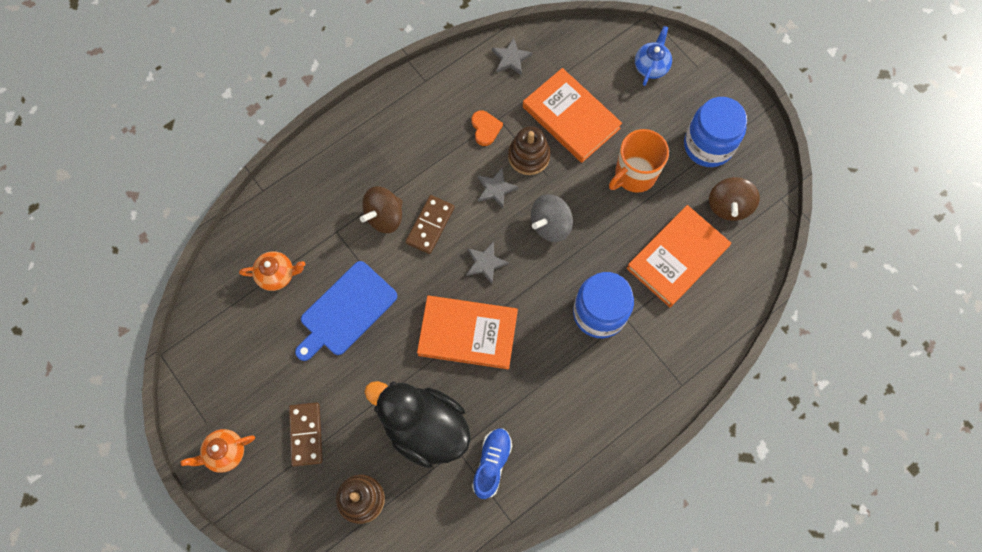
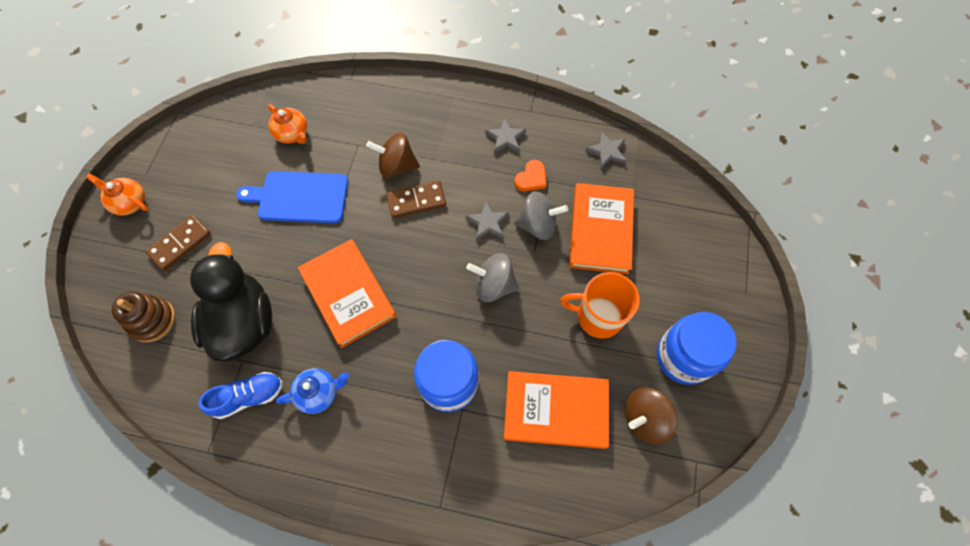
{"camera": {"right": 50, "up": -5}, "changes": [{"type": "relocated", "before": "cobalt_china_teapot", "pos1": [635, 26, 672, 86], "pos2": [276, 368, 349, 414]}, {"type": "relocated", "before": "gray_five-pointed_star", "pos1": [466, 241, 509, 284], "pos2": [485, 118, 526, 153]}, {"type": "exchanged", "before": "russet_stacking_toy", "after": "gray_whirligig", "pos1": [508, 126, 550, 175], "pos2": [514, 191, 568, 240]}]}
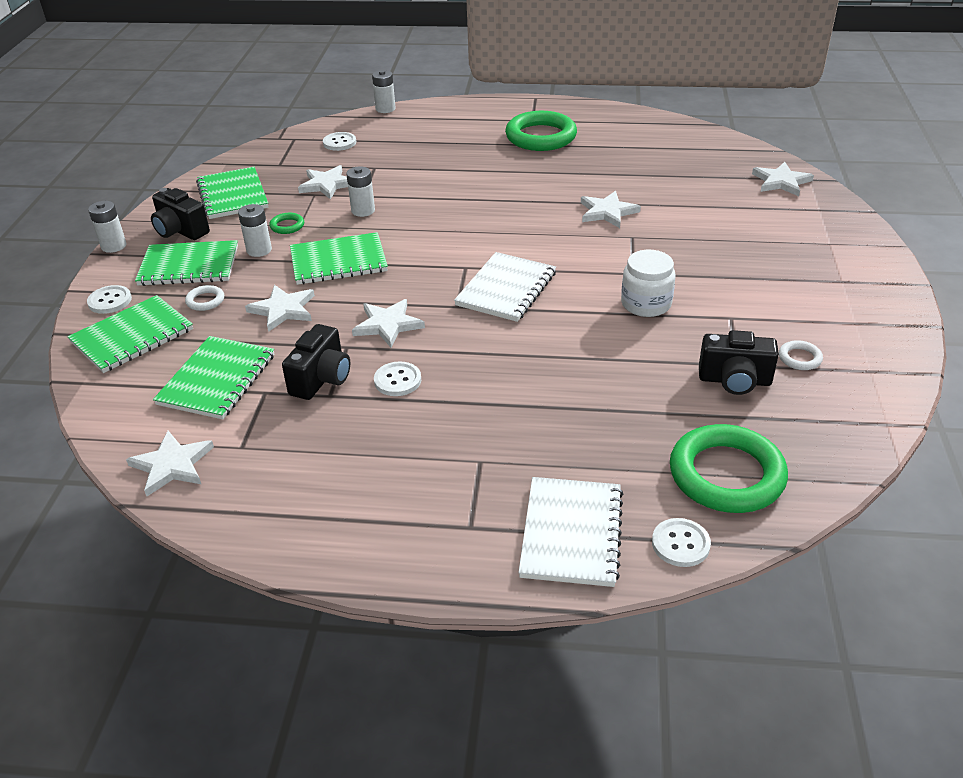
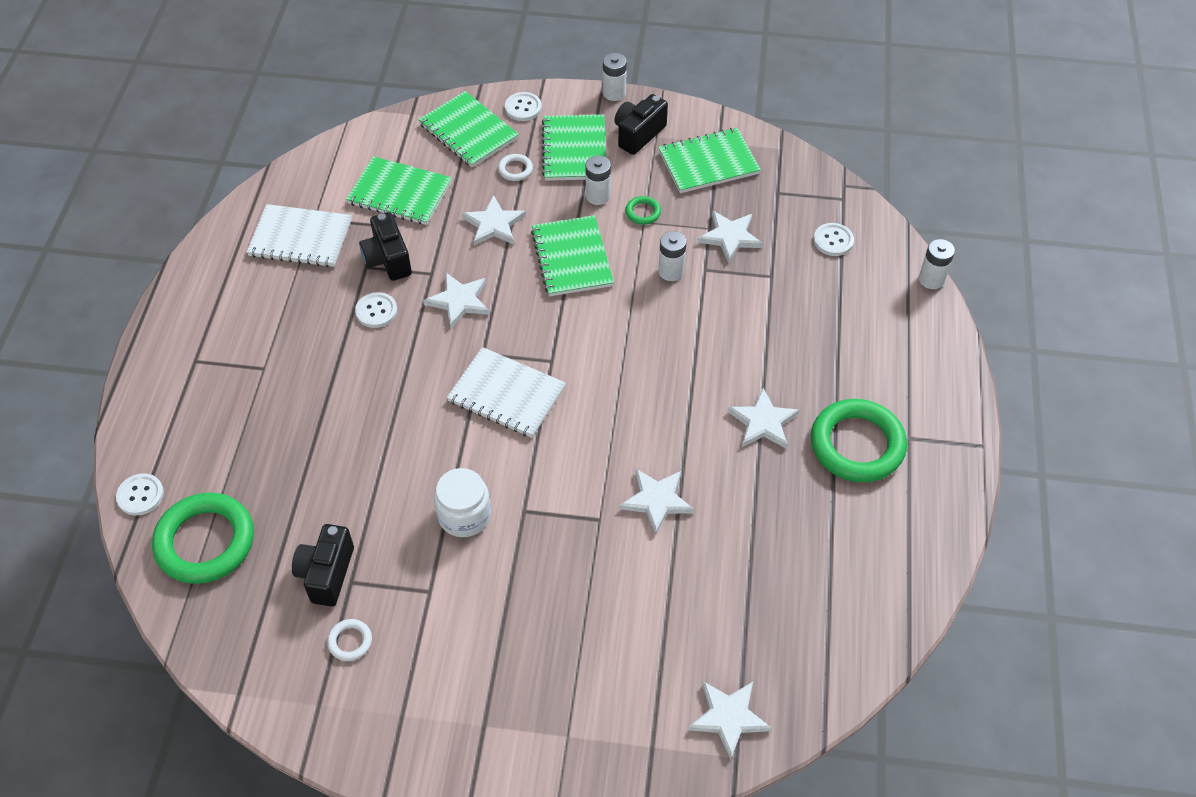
{"camera": {"right": 90, "up": 15}, "changes": [{"type": "relocated", "before": "white_notebook", "pos1": [518, 477, 623, 587], "pos2": [246, 204, 352, 267]}, {"type": "spun", "before": "ebony_camera", "pos1": [282, 324, 350, 400], "pos2": [359, 212, 412, 281], "turn": 45}, {"type": "relocated", "before": "white_five-pointed_star", "pos1": [126, 431, 214, 496], "pos2": [727, 388, 799, 449]}]}
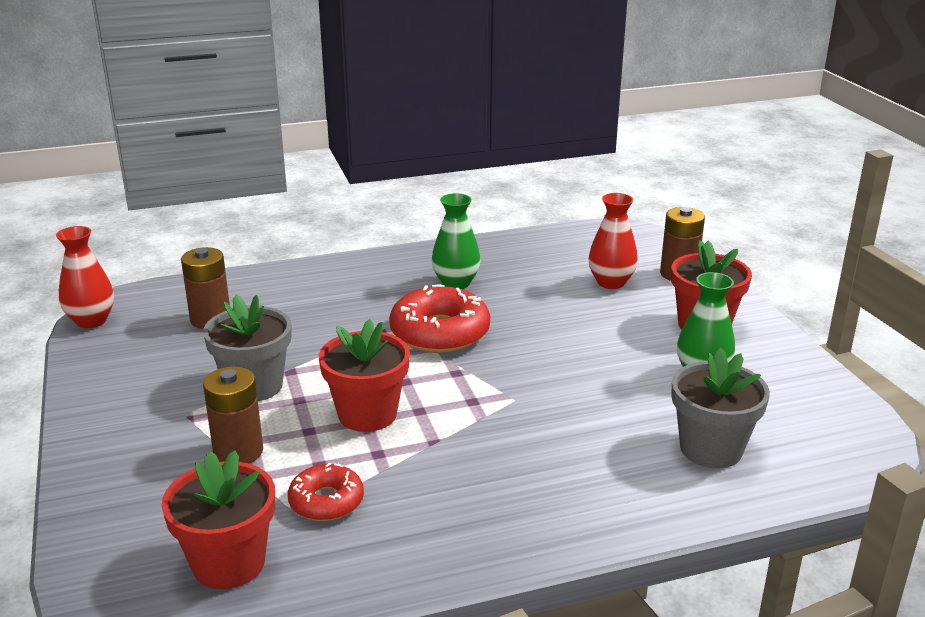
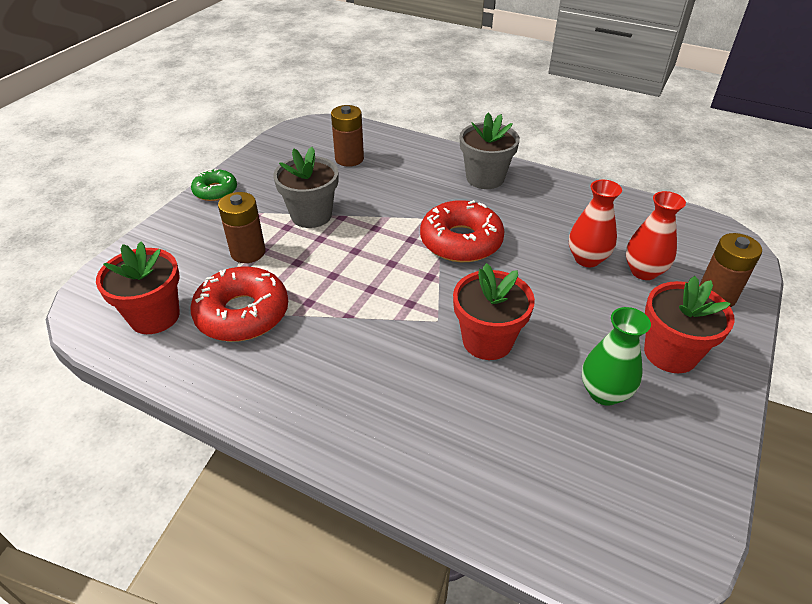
{"camera": {"right": 45, "up": 15}, "changes": [{"type": "size", "before": "crimson_donut", "pos1": [288, 463, 364, 521], "pos2": [190, 266, 288, 342], "scale": 1.7}, {"type": "appeared", "after": "leaf-green_donut", "pos2": [191, 169, 237, 201]}, {"type": "relocated", "before": "crimson_potted_plant", "pos1": [319, 319, 410, 432], "pos2": [453, 263, 535, 360]}, {"type": "relocated", "before": "gray_potted_plant", "pos1": [671, 348, 770, 468], "pos2": [460, 113, 520, 189]}, {"type": "relocated", "before": "crimson_tall_vase", "pos1": [56, 226, 114, 328], "pos2": [569, 180, 622, 267]}, {"type": "missing", "before": "leaf-green_tall_vase", "pos1": [432, 193, 481, 289]}]}
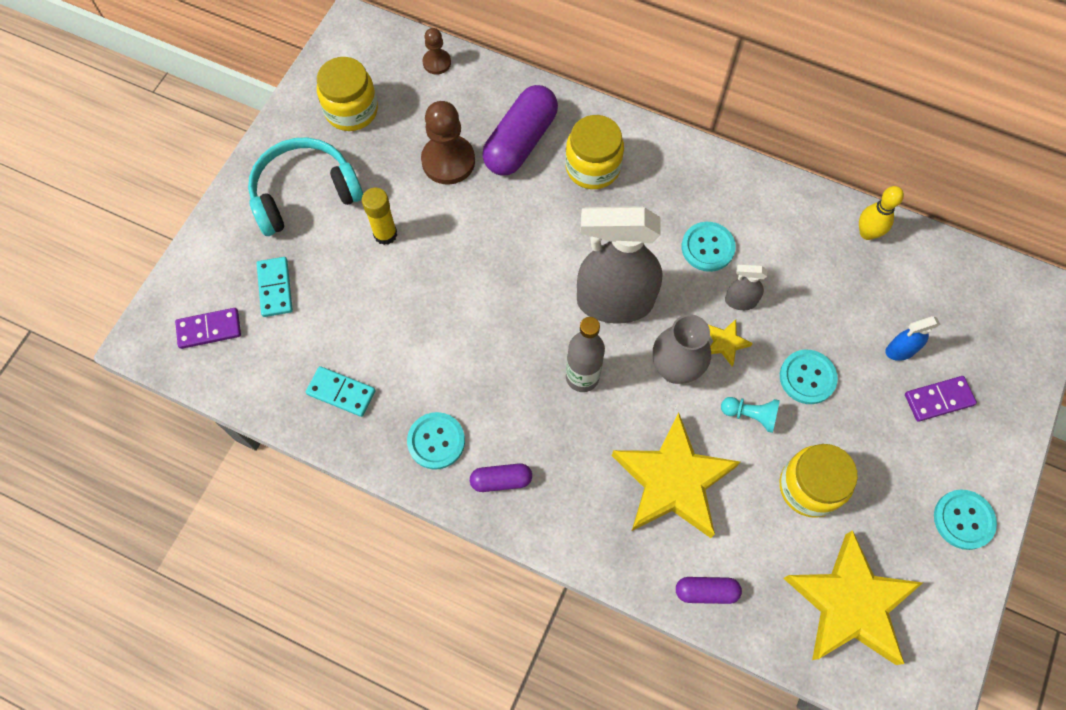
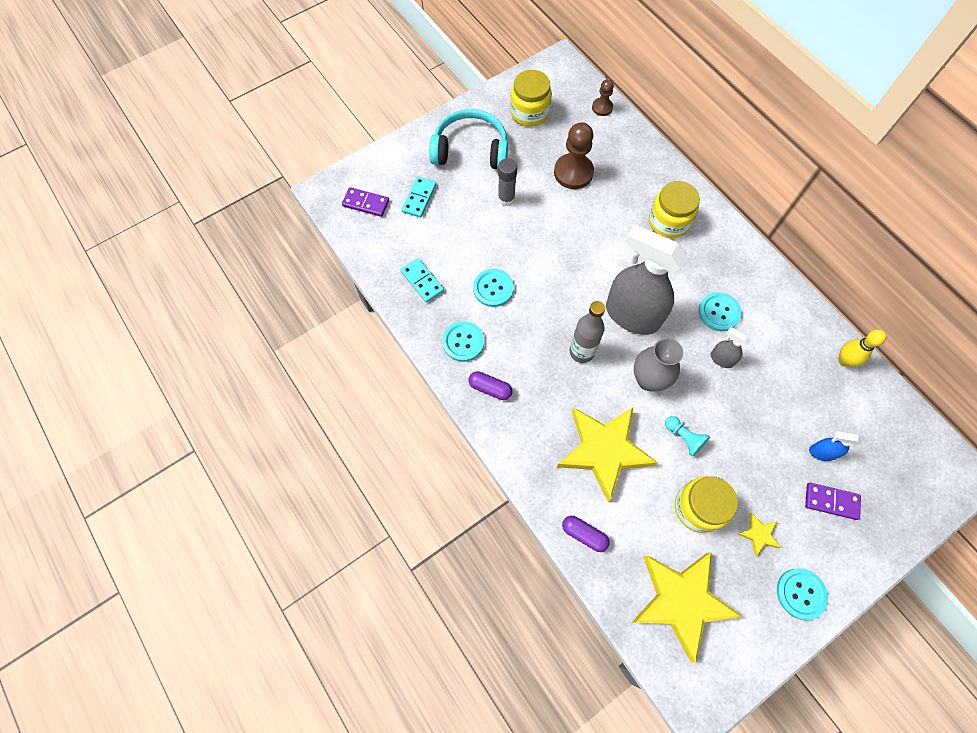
{"camera": {"right": 30, "up": 0}, "changes": [{"type": "relocated", "before": "turquoise_button", "pos1": [780, 350, 838, 404], "pos2": [473, 269, 514, 307]}, {"type": "colour", "before": "golden_glue_stick", "after": "gray_glue_stick", "pos1": [362, 187, 397, 245], "pos2": [498, 158, 517, 206]}, {"type": "relocated", "before": "golden_five-pointed_star", "pos1": [708, 319, 753, 366], "pos2": [737, 513, 781, 556]}, {"type": "missing", "before": "royal_purple_pill_shape", "pos1": [482, 85, 558, 176]}]}
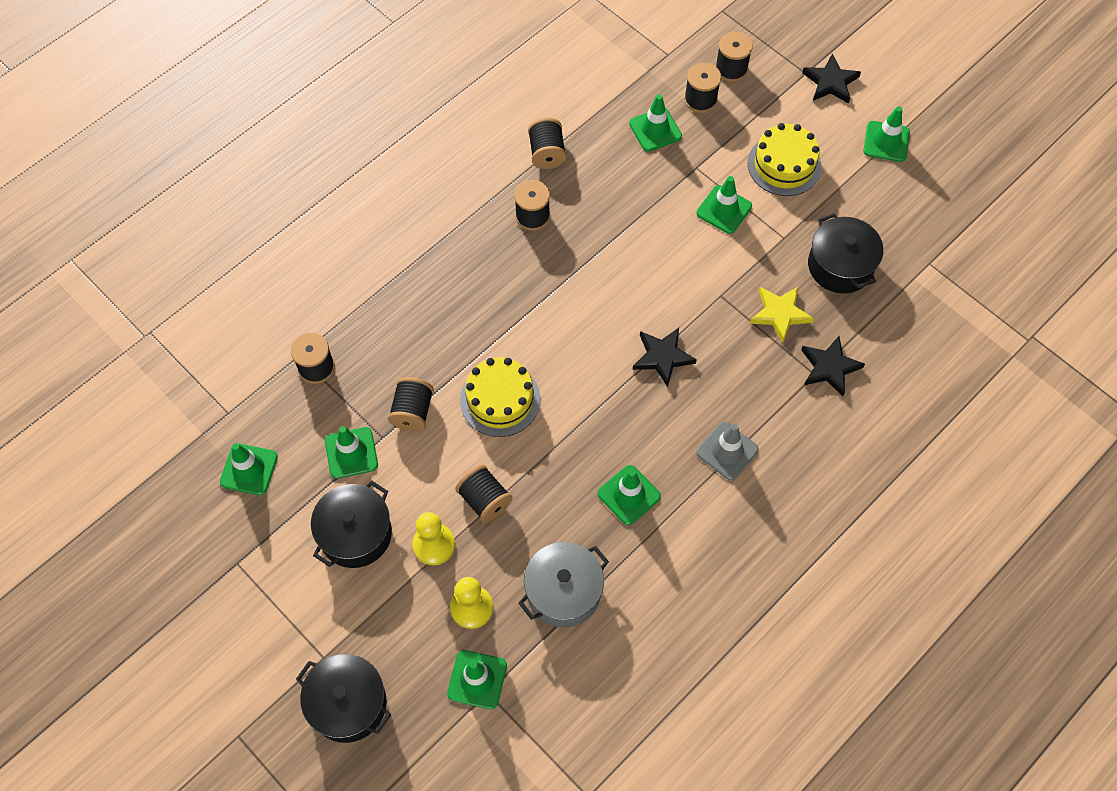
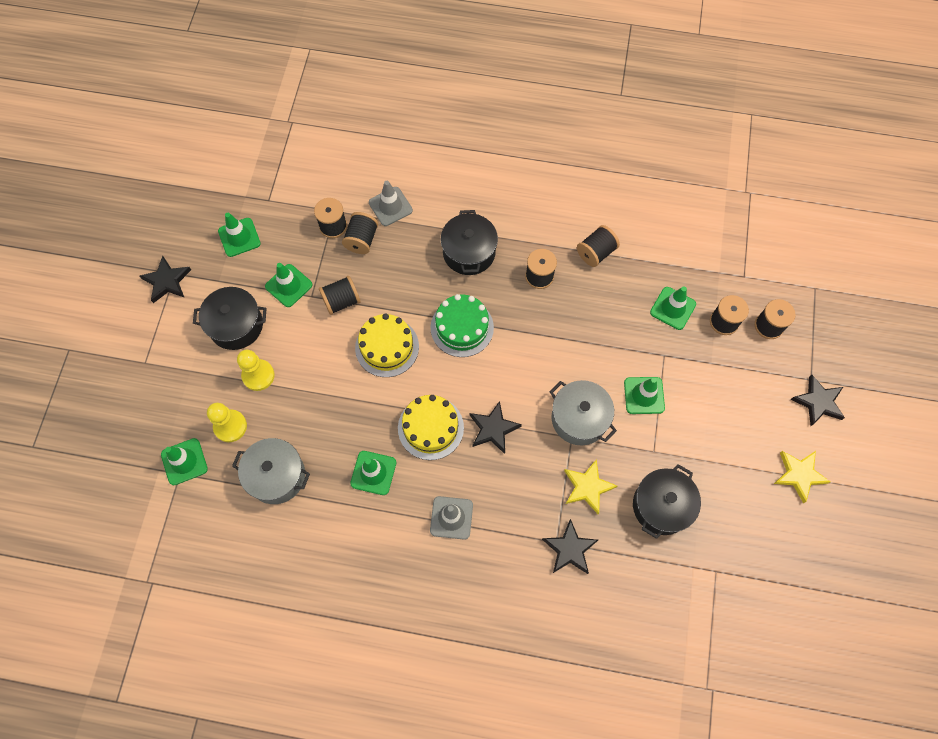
{"camera": {"right": 55, "up": 5}, "changes": [{"type": "appeared", "after": "ebony_five-pointed_star", "pos2": [140, 256, 191, 303]}, {"type": "relocated", "before": "ebony_bobbin", "pos1": [455, 465, 513, 523], "pos2": [342, 212, 378, 254]}, {"type": "appeared", "after": "gray_traffic_cone", "pos2": [369, 181, 413, 226]}, {"type": "relocated", "before": "golden_layer_cake", "pos1": [748, 123, 822, 196], "pos2": [398, 395, 464, 460]}, {"type": "appeared", "after": "leaf-green_layer_cake", "pos2": [431, 294, 494, 357]}, {"type": "relocated", "before": "ebony_cooking_pot", "pos1": [296, 654, 391, 743], "pos2": [441, 210, 498, 275]}, {"type": "appeared", "after": "gray_cooking_pot", "pos2": [550, 380, 617, 445]}, {"type": "exchanged", "before": "leaf-green_traffic_cone", "after": "golden_five-pointed_star", "pos1": [863, 106, 910, 162], "pos2": [774, 451, 830, 503]}]}
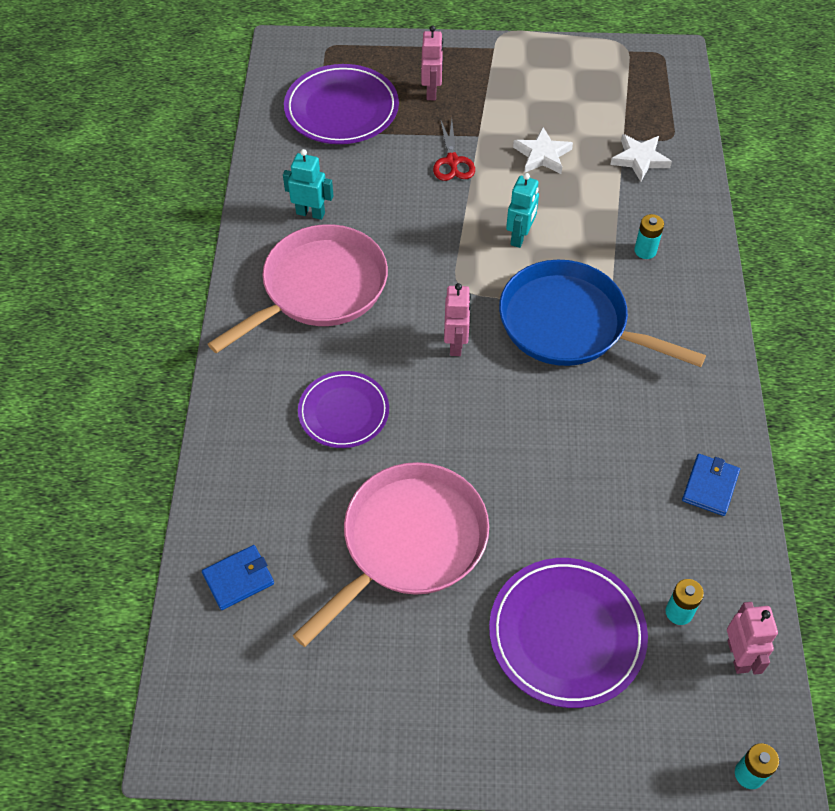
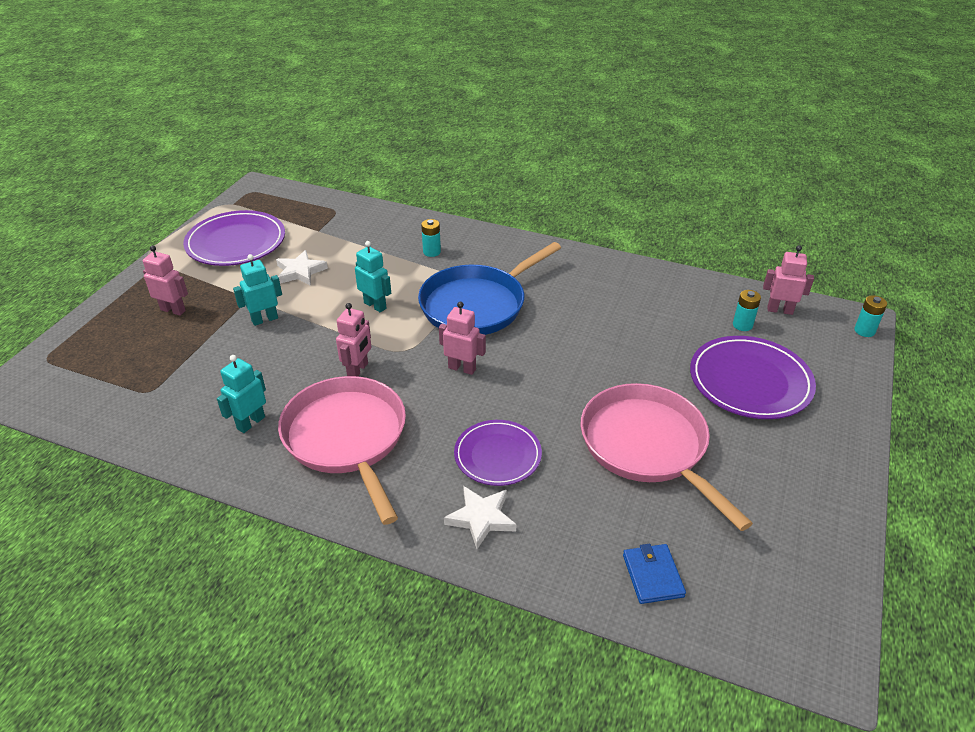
{"camera": {"right": -70, "up": -15}, "changes": [{"type": "relocated", "before": "royal_purple_flat_dish", "pos1": [284, 64, 399, 144], "pos2": [183, 210, 285, 266]}, {"type": "exchanged", "before": "crimson_pair_of_scissors", "after": "turquoise_robot_figure", "pos1": [433, 119, 475, 181], "pos2": [233, 254, 282, 326]}, {"type": "appeared", "after": "rosy_robot_figure", "pos2": [336, 303, 371, 376]}, {"type": "relocated", "before": "white_five-pointed_star", "pos1": [610, 134, 672, 182], "pos2": [444, 486, 517, 549]}, {"type": "missing", "before": "cobalt_wallet", "pos1": [682, 454, 740, 516]}]}
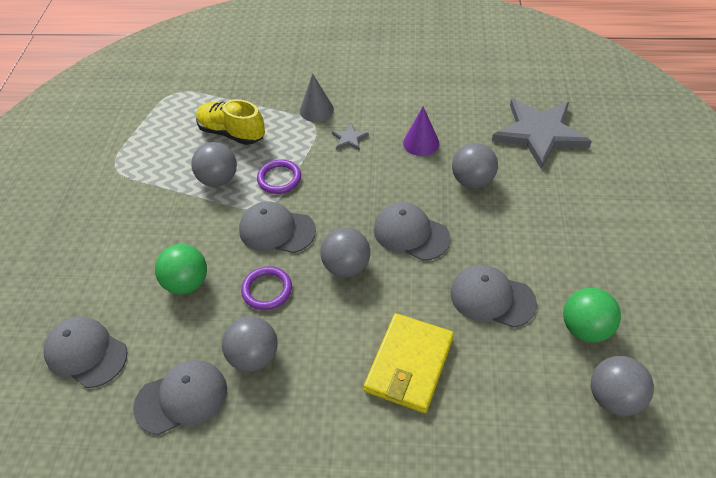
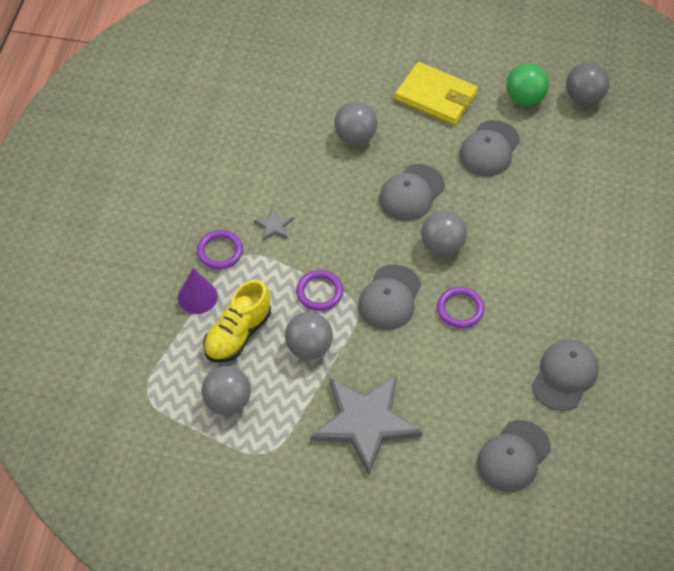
{"camera": {"right": -85, "up": 5}, "changes": [{"type": "relocated", "before": "royal_purple_cone_shape", "pos1": [403, 107, 439, 156], "pos2": [178, 268, 218, 314]}, {"type": "exchanged", "before": "gray_cone_shape", "after": "royal_purple_hoop", "pos1": [300, 73, 334, 122], "pos2": [197, 230, 243, 269]}, {"type": "relocated", "before": "gray_play_ball", "pos1": [222, 316, 278, 372], "pos2": [201, 366, 251, 415]}, {"type": "relocated", "before": "gray_five-pointed_star", "pos1": [492, 99, 592, 169], "pos2": [311, 376, 423, 475]}, {"type": "relocated", "before": "golden_wallet", "pos1": [364, 313, 454, 413], "pos2": [395, 62, 478, 125]}, {"type": "spun", "before": "gray_baseball_cap", "pos1": [133, 360, 227, 435], "pos2": [532, 340, 599, 411], "turn": 45}, {"type": "missing", "before": "leaf-green_play_ball", "pos1": [155, 244, 207, 294]}]}
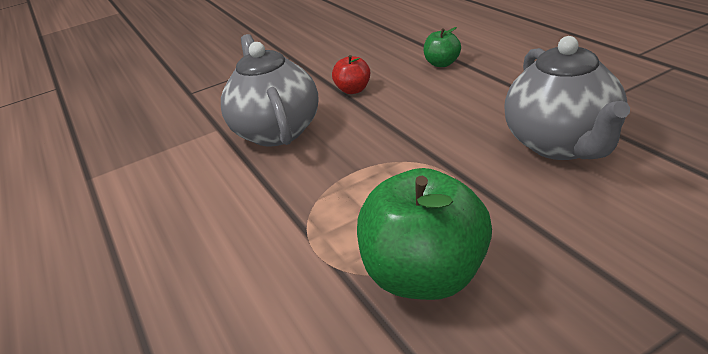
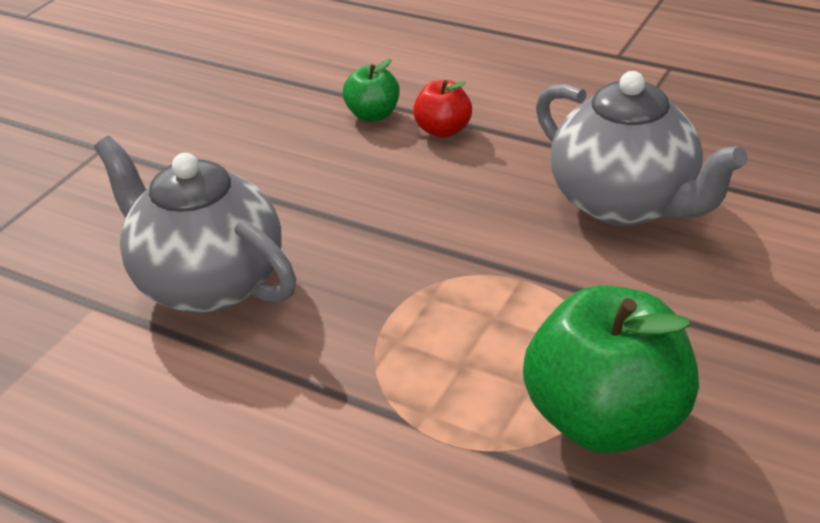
{"camera": {"right": -35, "up": 5}, "changes": [{"type": "relocated", "before": "crimson_apple_fruit", "pos1": [332, 55, 370, 94], "pos2": [413, 80, 472, 138]}]}
